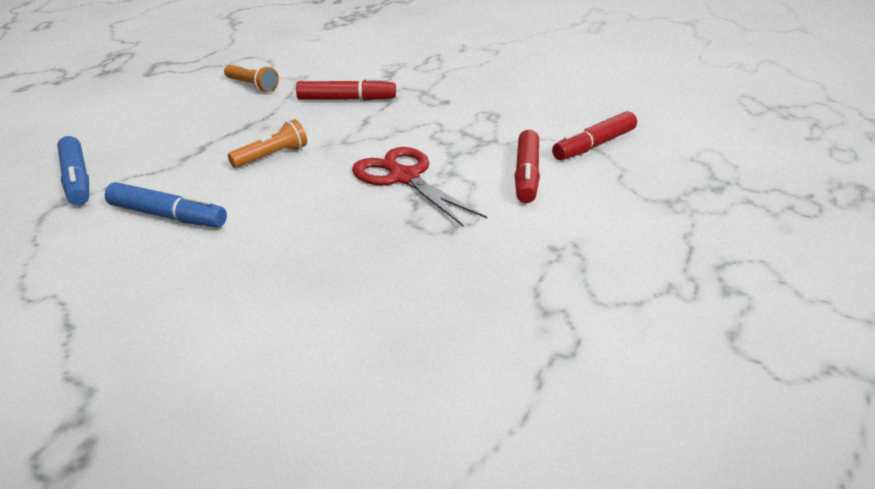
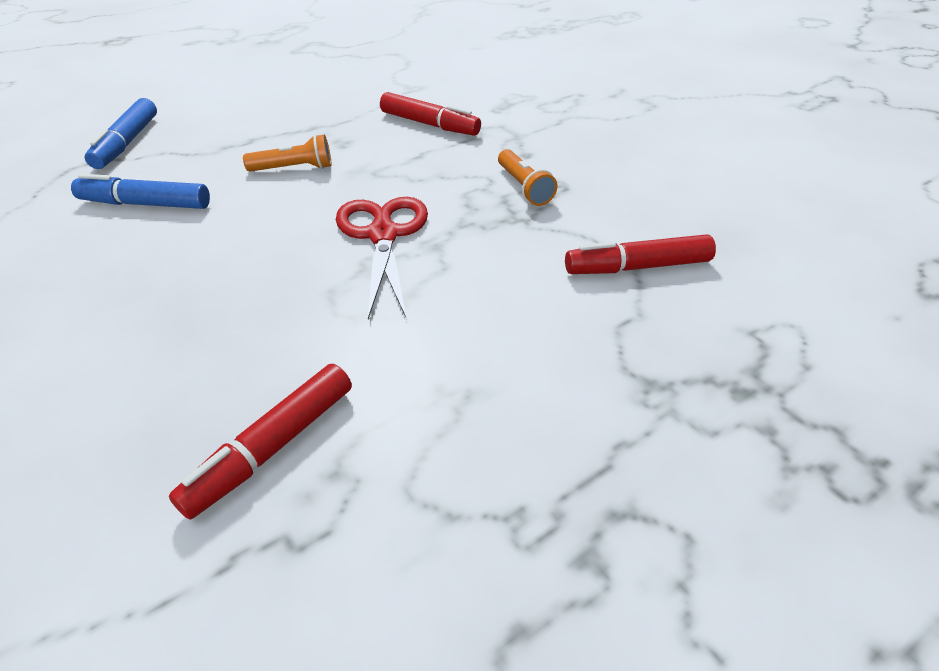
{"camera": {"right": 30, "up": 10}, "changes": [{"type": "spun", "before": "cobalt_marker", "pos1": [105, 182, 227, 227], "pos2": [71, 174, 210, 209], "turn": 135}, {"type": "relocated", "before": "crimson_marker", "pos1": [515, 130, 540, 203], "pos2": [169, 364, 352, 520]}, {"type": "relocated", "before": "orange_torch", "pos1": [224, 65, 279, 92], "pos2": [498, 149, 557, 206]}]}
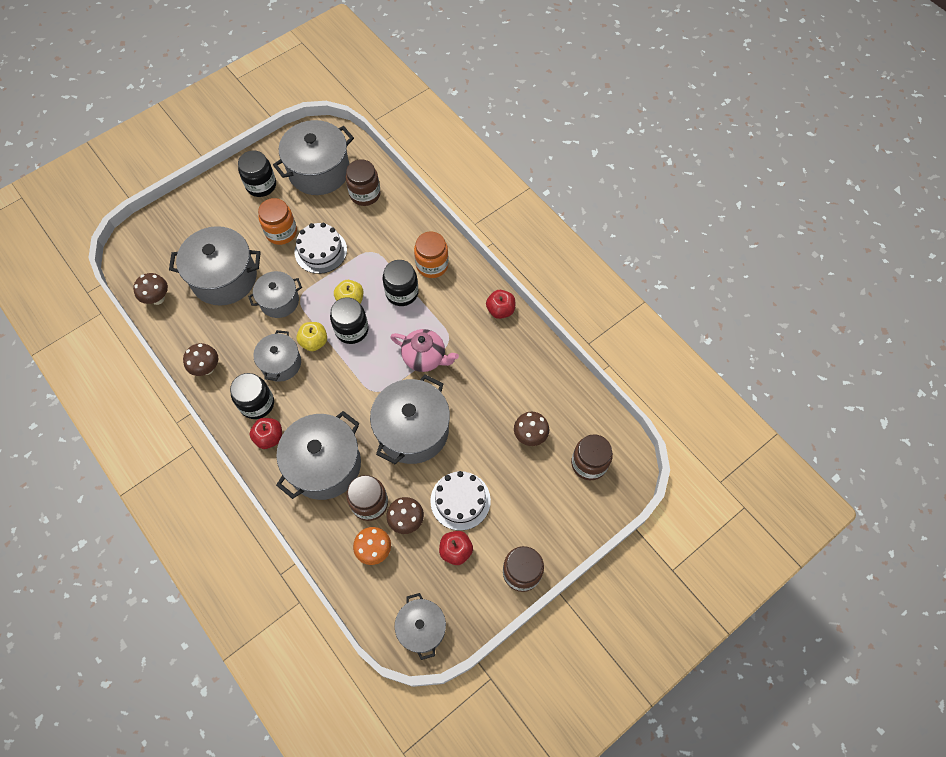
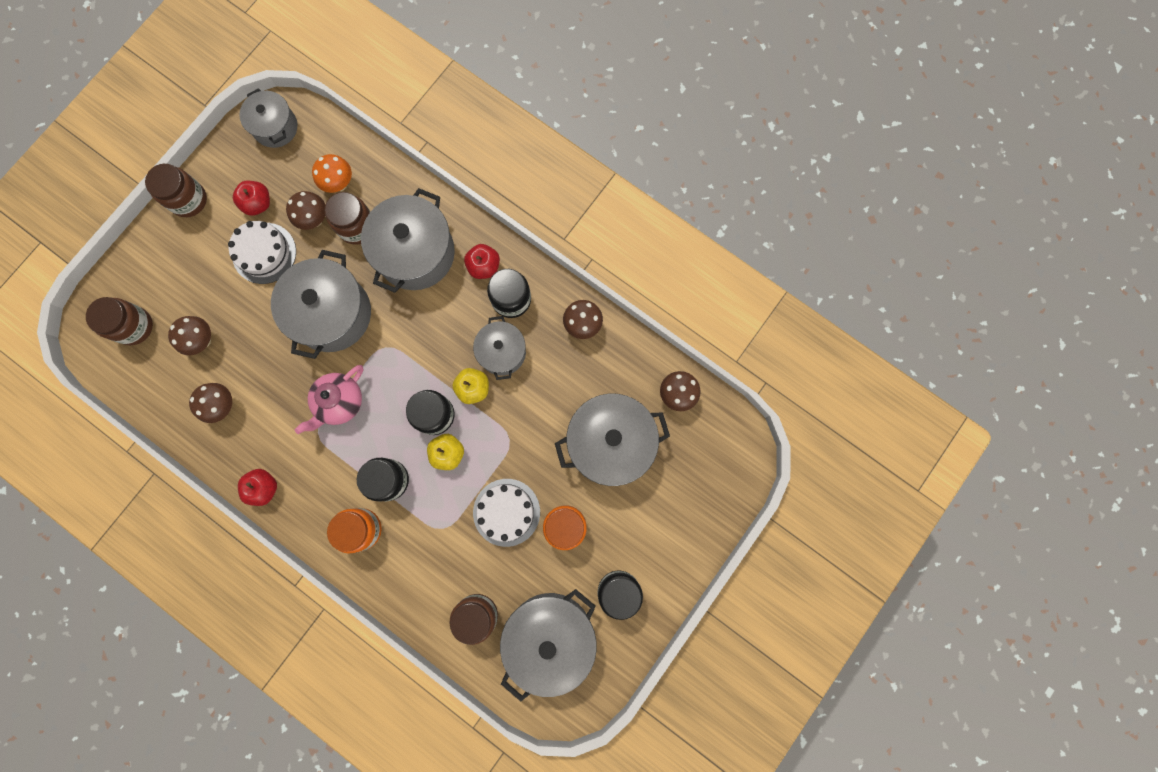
{"camera": {"right": 165, "up": 15}, "changes": [{"type": "appeared", "after": "russet_mushroom", "pos2": [189, 383, 232, 423]}, {"type": "spun", "before": "rosy_china_teapot", "pos1": [390, 329, 459, 372], "pos2": [294, 365, 364, 434], "turn": -60}, {"type": "missing", "before": "gray_cooking_pot", "pos1": [248, 271, 302, 318]}]}
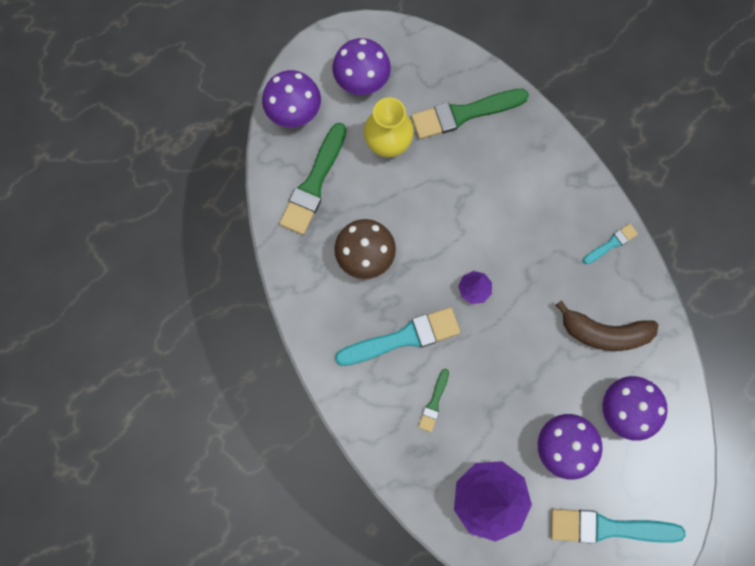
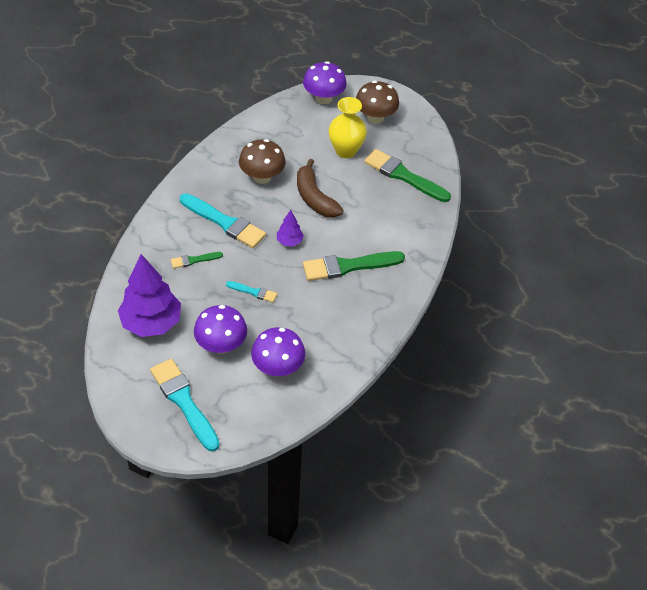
{"camera": {"right": 50, "up": -25}, "changes": [{"type": "relocated", "before": "turquoise_paint_brush", "pos1": [583, 223, 638, 264], "pos2": [226, 281, 277, 303]}, {"type": "relocated", "before": "russet_toy_banana", "pos1": [556, 300, 658, 351], "pos2": [297, 159, 344, 218]}, {"type": "relocated", "before": "leaf-green_paint_brush", "pos1": [279, 123, 347, 235], "pos2": [303, 251, 405, 281]}, {"type": "colour", "before": "royal_purple_mushroom", "after": "russet_mushroom", "pos1": [332, 38, 391, 95], "pos2": [356, 81, 399, 124]}]}
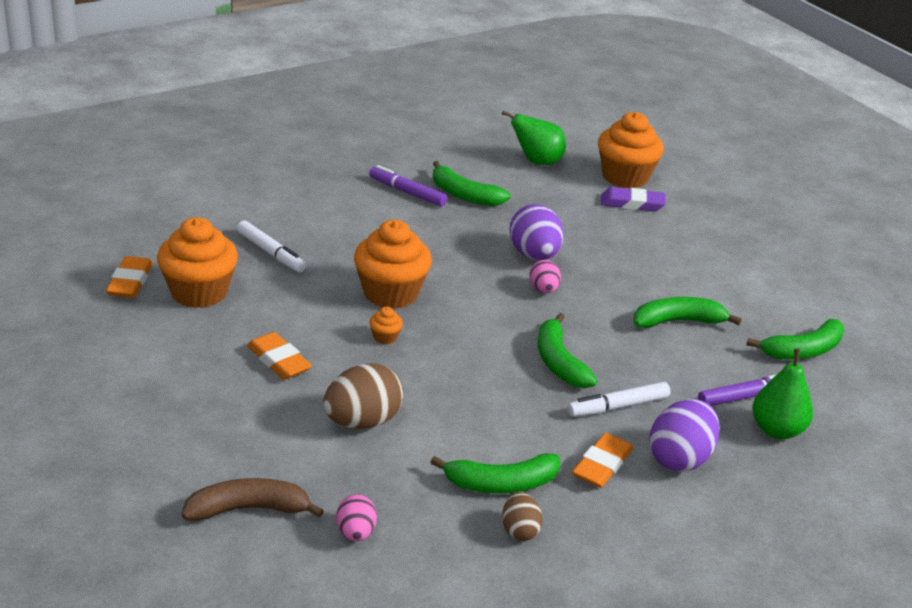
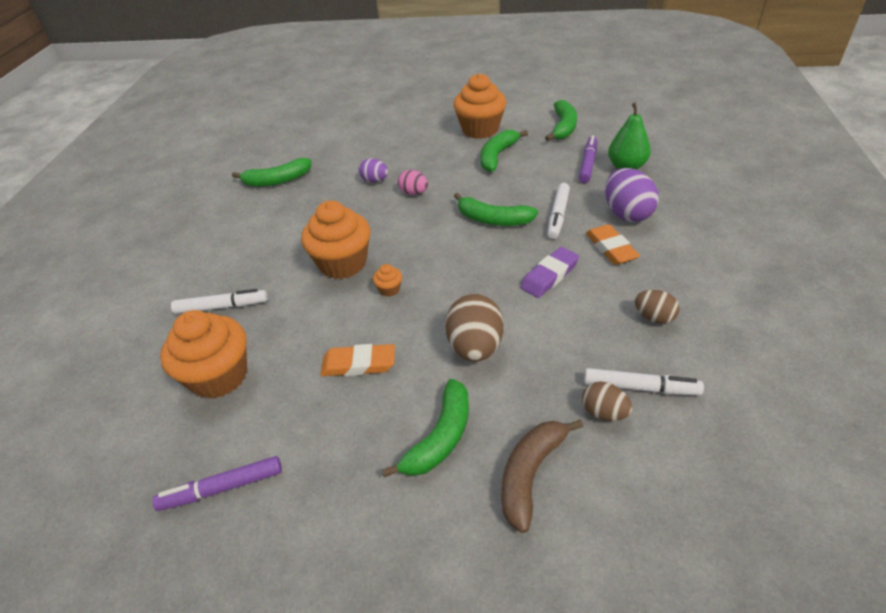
{"camera": {"right": -45, "up": 10}, "changes": [{"type": "relocated", "before": "royal_purple_marker", "pos1": [369, 165, 447, 207], "pos2": [152, 456, 282, 511]}, {"type": "size", "before": "royal_purple_toy_egg", "pos1": [509, 204, 564, 260], "pos2": [358, 158, 388, 183], "scale": 0.57}, {"type": "relocated", "before": "leaf-green_toy_banana", "pos1": [430, 453, 560, 493], "pos2": [382, 379, 469, 477]}, {"type": "relocated", "before": "orange_muffin", "pos1": [598, 112, 664, 188], "pos2": [453, 73, 506, 139]}, {"type": "relocated", "before": "royal_purple_gum_eraser", "pos1": [601, 187, 666, 212], "pos2": [520, 247, 579, 298]}, {"type": "colour", "before": "rosy_toy_egg", "after": "russet_toy_egg", "pos1": [337, 494, 377, 541], "pos2": [582, 381, 632, 421]}, {"type": "appeared", "after": "white_marker", "pos2": [584, 368, 704, 395]}, {"type": "missing", "before": "orange_gum_eraser", "pos1": [106, 256, 153, 298]}, {"type": "missing", "before": "leaf-green_pear_fruit", "pos1": [502, 110, 566, 165]}]}
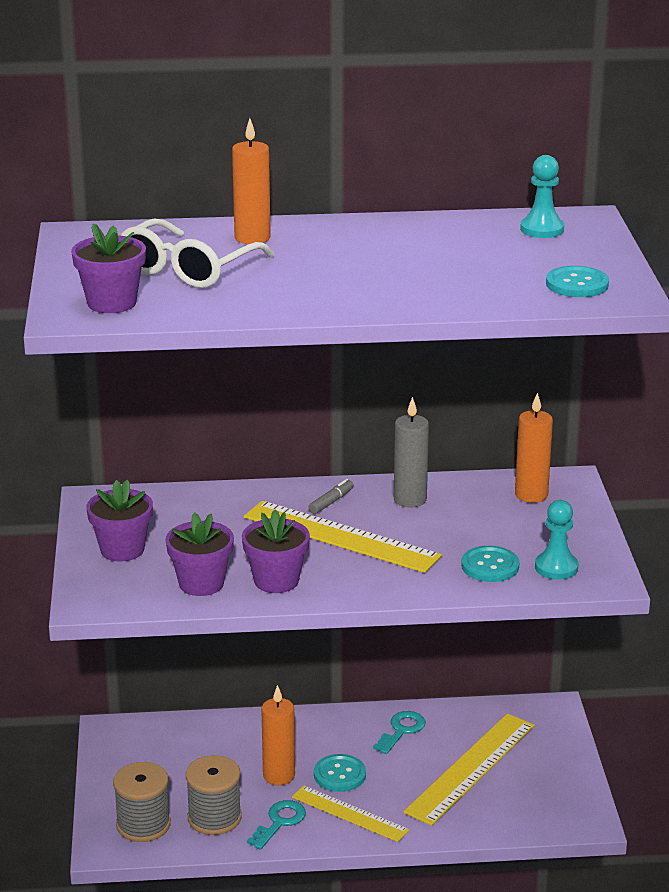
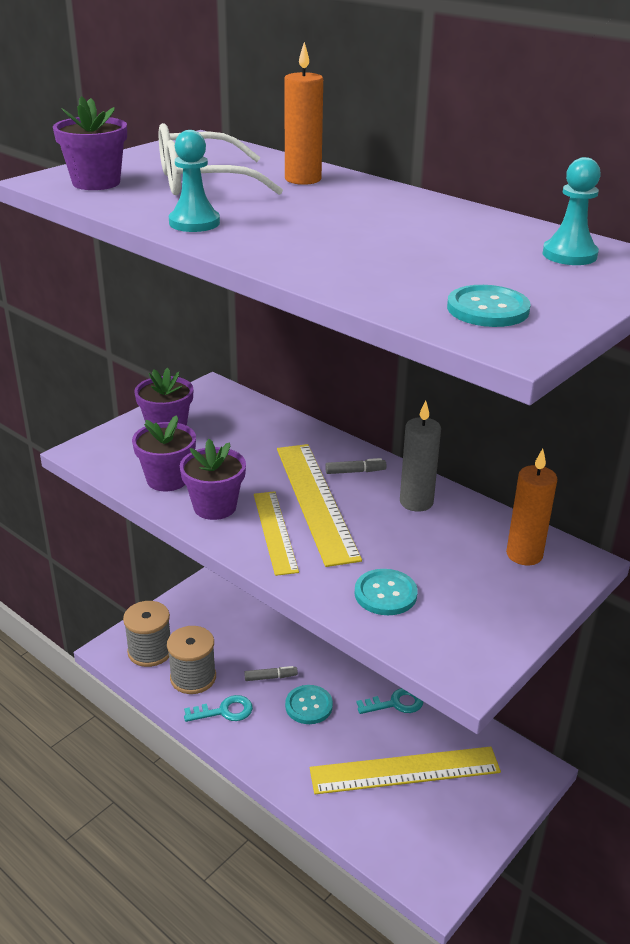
{"camera": {"right": 45, "up": 5}, "changes": [{"type": "relocated", "before": "turquoise_game_pawn", "pos1": [535, 500, 578, 580], "pos2": [169, 130, 220, 232]}, {"type": "exchanged", "before": "orange_pillar_candle", "after": "gray_marker", "pos1": [261, 685, 295, 785], "pos2": [244, 666, 298, 681]}, {"type": "relocated", "before": "golden_ruler", "pos1": [292, 785, 409, 842], "pos2": [254, 491, 299, 576]}]}
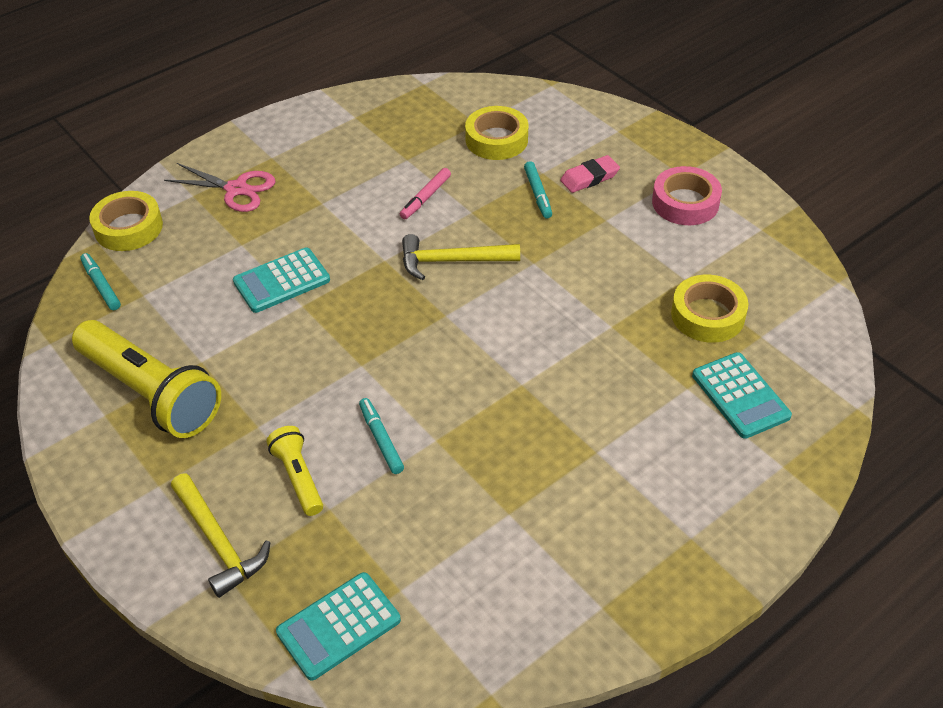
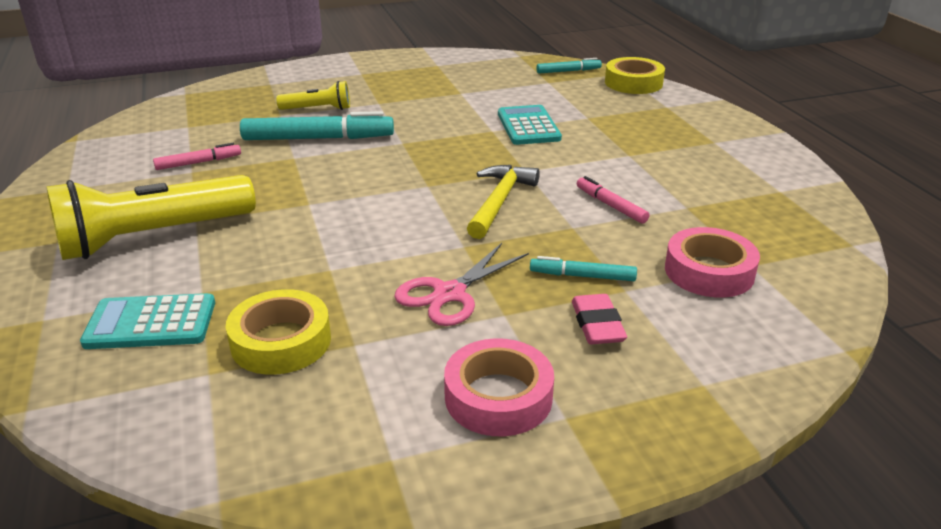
{"camera": {"right": 110, "up": -15}, "changes": [{"type": "relocated", "before": "golden_torch", "pos1": [72, 320, 221, 438], "pos2": [46, 175, 256, 260]}, {"type": "appeared", "after": "rosy_marker", "pos2": [153, 143, 241, 170]}, {"type": "size", "before": "turquoise_marker", "pos1": [359, 398, 404, 474], "pos2": [240, 111, 394, 140], "scale": 1.9}, {"type": "relocated", "before": "rosy_pair_of_scissors", "pos1": [164, 163, 275, 212], "pos2": [394, 243, 529, 326]}, {"type": "colour", "before": "golden_sticky_tape", "after": "rosy_sticky_tape", "pos1": [465, 106, 528, 160], "pos2": [665, 227, 760, 298]}, {"type": "missing", "before": "golden_carpenter's_hammer", "pos1": [171, 473, 270, 598]}, {"type": "missing", "before": "turquoise_adding_machine", "pos1": [276, 572, 401, 681]}]}
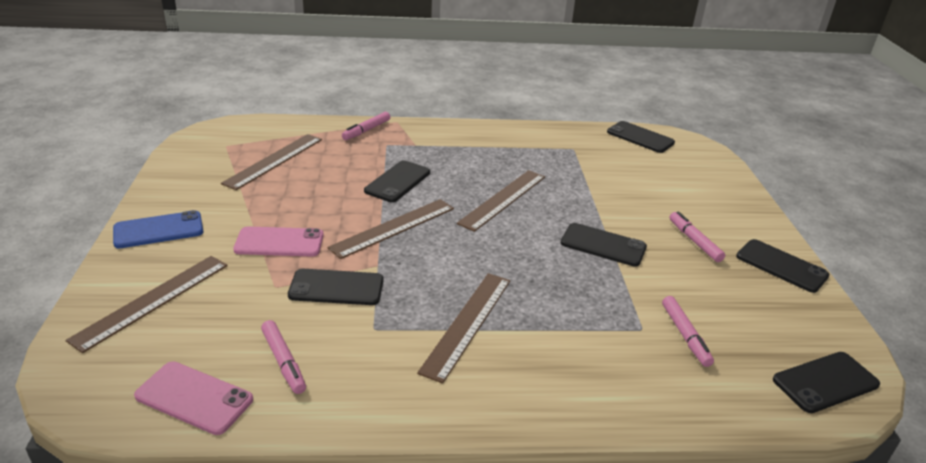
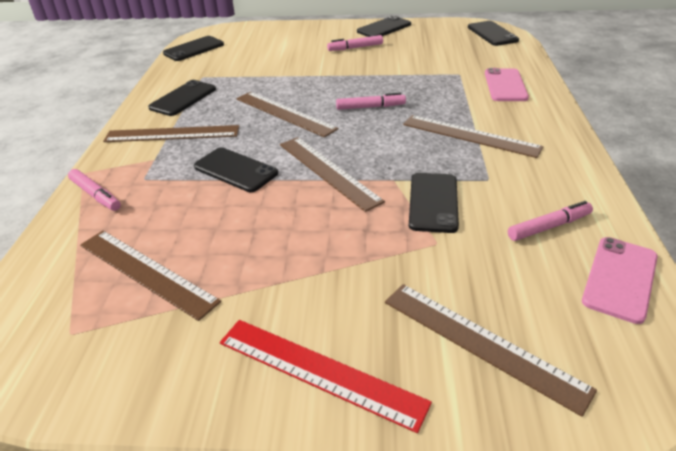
{"camera": {"right": -80, "up": 5}, "changes": [{"type": "appeared", "after": "russet_ruler", "pos2": [103, 125, 240, 142]}, {"type": "relocated", "before": "ebony_phone", "pos1": [561, 223, 647, 267], "pos2": [148, 80, 216, 116]}, {"type": "exchanged", "before": "cobalt_phone", "after": "crimson_ruler", "pos1": [113, 210, 203, 248], "pos2": [220, 320, 432, 433]}, {"type": "relocated", "before": "rosy_marker", "pos1": [662, 296, 714, 367], "pos2": [336, 93, 406, 110]}, {"type": "relocated", "before": "rosy_phone", "pos1": [233, 226, 324, 256], "pos2": [485, 68, 529, 101]}]}
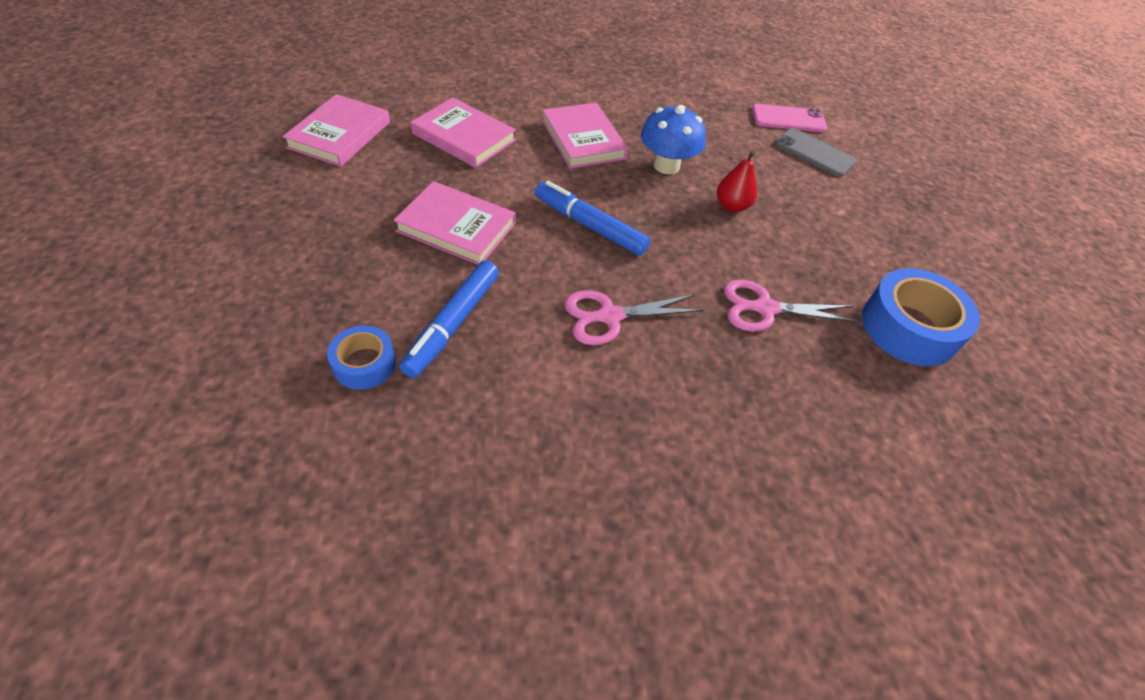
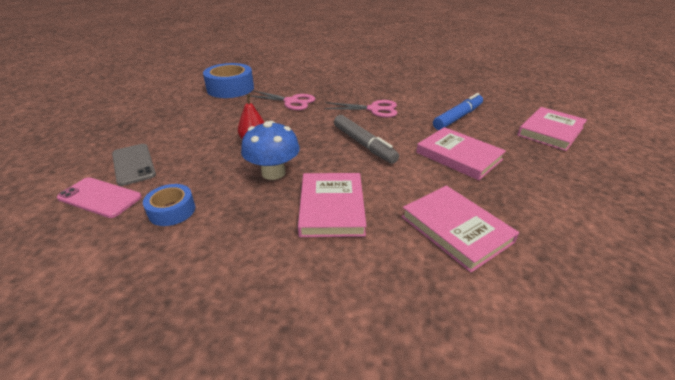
{"camera": {"right": -155, "up": -15}, "changes": [{"type": "relocated", "before": "cobalt_sticky_tape", "pos1": [327, 326, 396, 390], "pos2": [143, 184, 195, 226]}, {"type": "colour", "before": "cobalt_marker", "after": "gray_marker", "pos1": [535, 181, 650, 255], "pos2": [334, 115, 399, 164]}, {"type": "relocated", "before": "rosy_hardcover", "pos1": [282, 94, 390, 167], "pos2": [517, 107, 587, 151]}]}
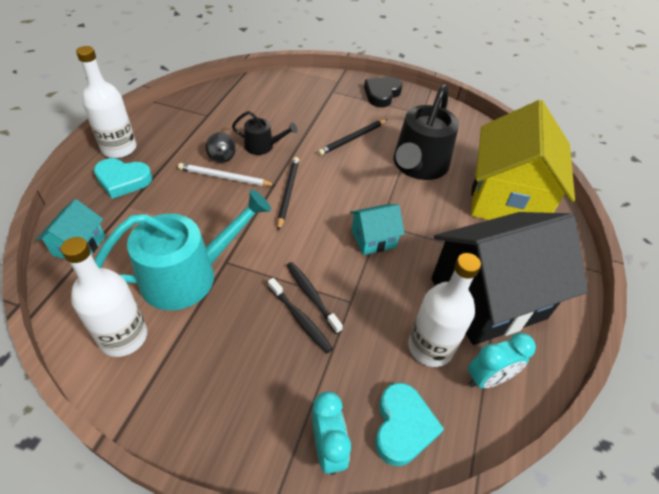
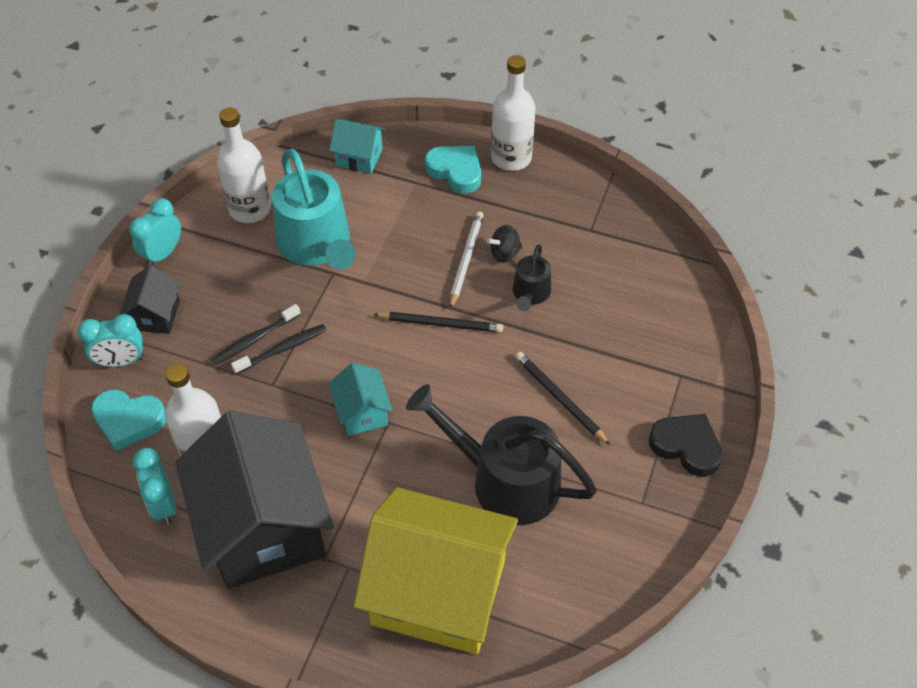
{"camera": {"right": 95, "up": 5}, "changes": [{"type": "appeared", "after": "ebony_toy_house", "pos2": [119, 265, 180, 334]}, {"type": "appeared", "after": "turquoise_bedside_clock", "pos2": [129, 198, 181, 266]}, {"type": "spun", "before": "turquoise_heart_shape", "pos1": [94, 158, 152, 199], "pos2": [425, 146, 481, 193], "turn": 120}]}
